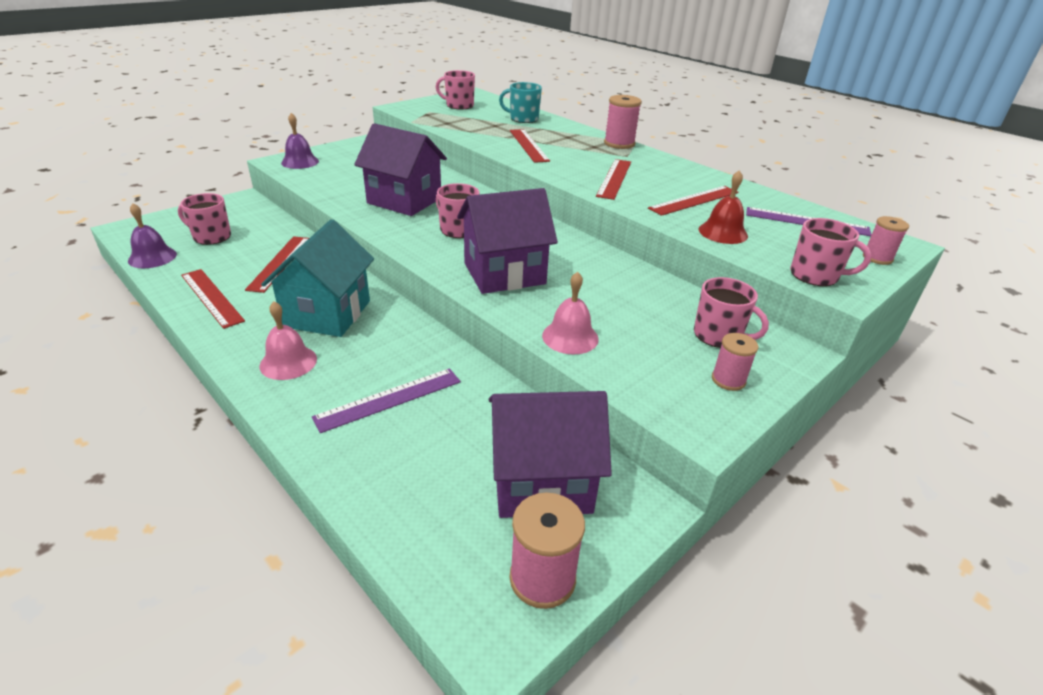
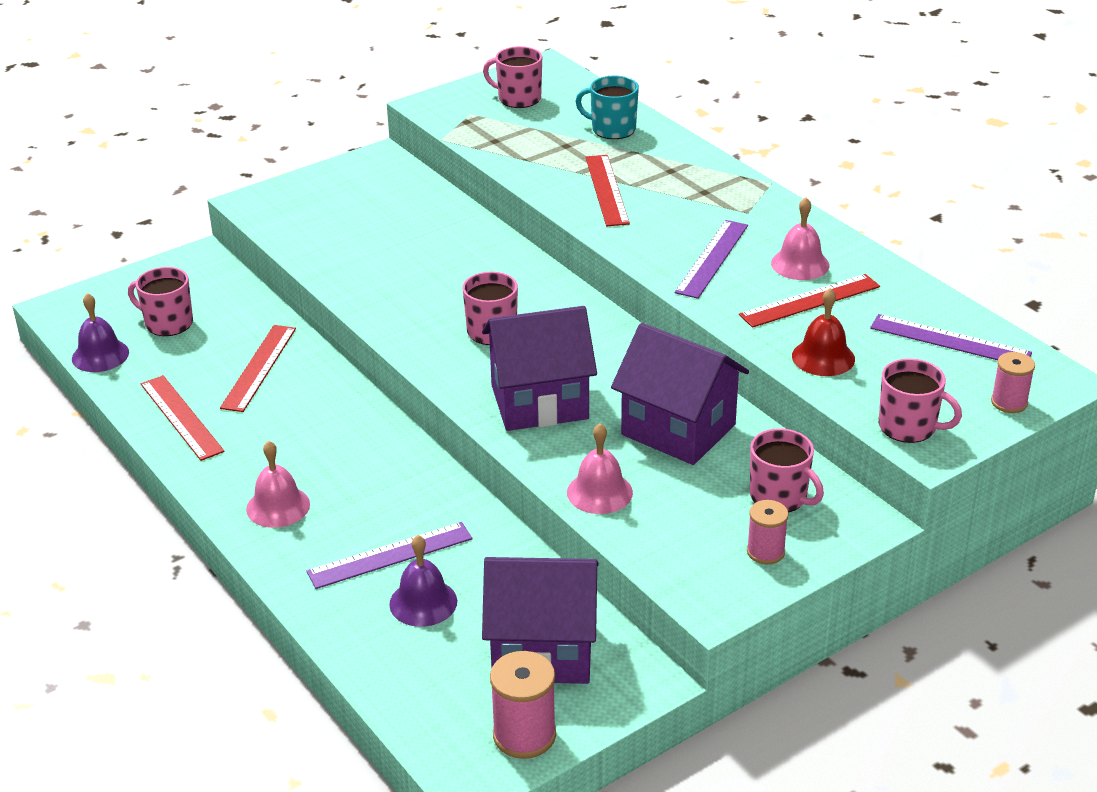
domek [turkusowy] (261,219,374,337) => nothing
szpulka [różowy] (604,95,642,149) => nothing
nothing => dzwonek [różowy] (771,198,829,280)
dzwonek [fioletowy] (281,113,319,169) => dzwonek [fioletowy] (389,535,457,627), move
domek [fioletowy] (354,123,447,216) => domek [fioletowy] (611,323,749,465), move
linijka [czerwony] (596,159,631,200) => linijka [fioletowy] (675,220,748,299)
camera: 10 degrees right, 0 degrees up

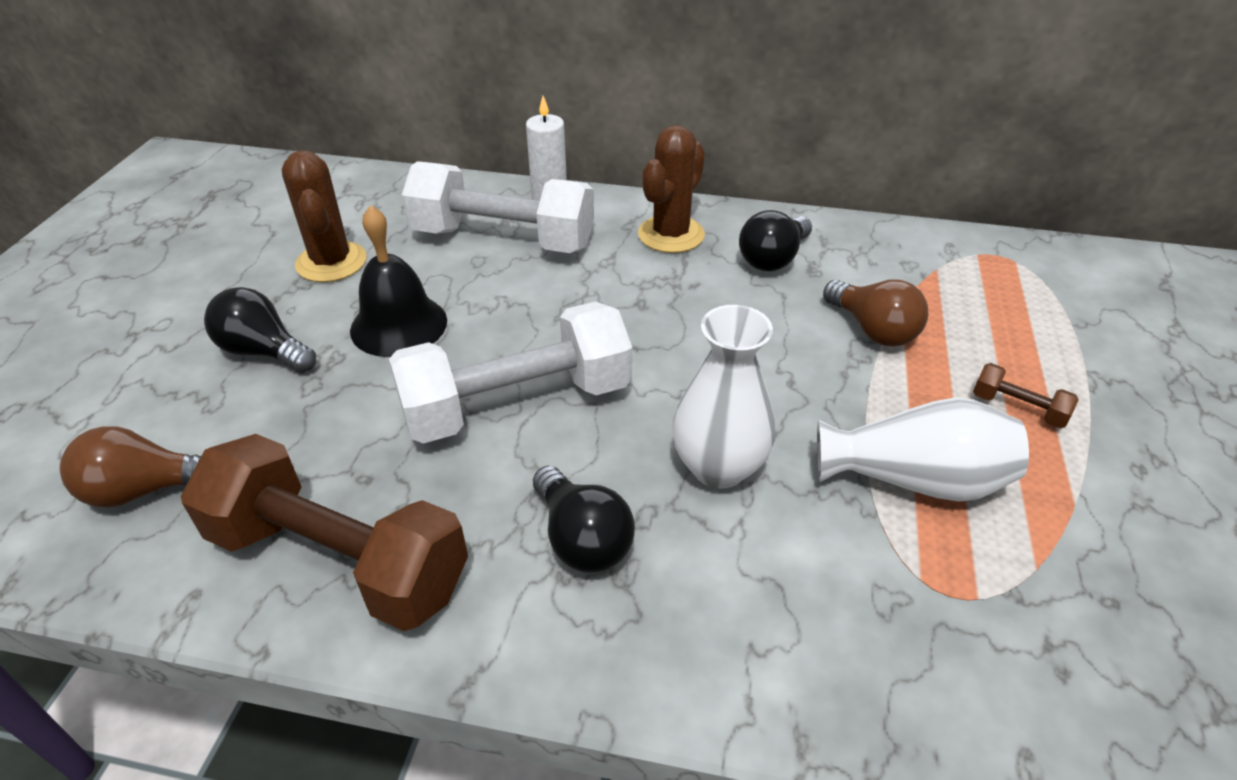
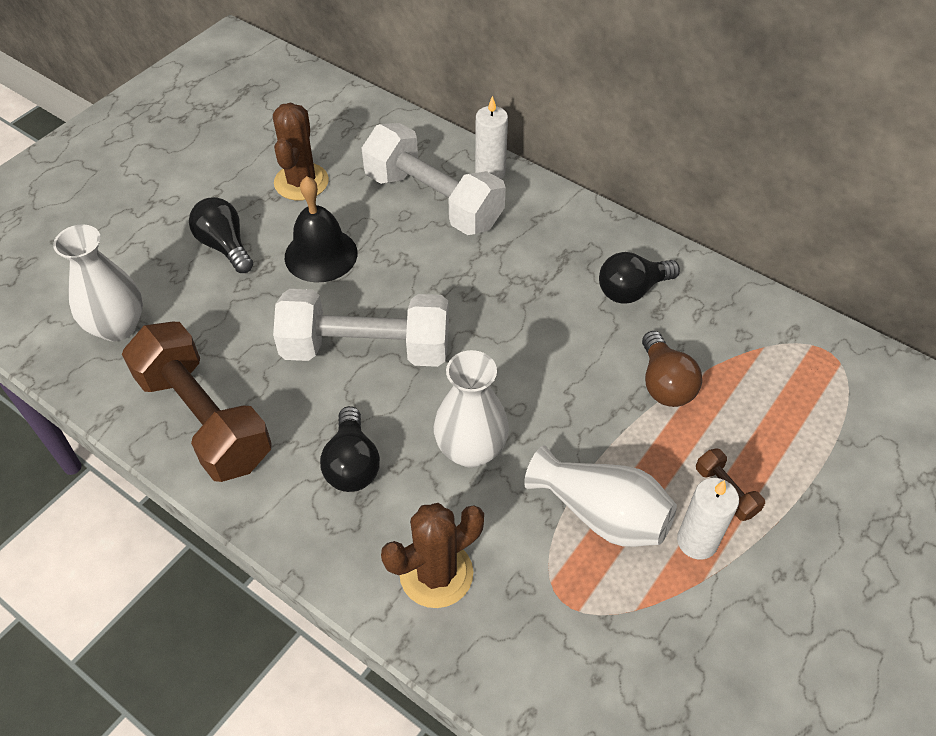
nothing => świeca [biały] (677,478,739,560)
kaktus [brązowy] (638,125,705,253) => kaktus [brązowy] (381,503,484,608), move
żarówka [brązowy] (60,426,201,508) => wazon [biały] (53,224,143,342)
camera: 25 degrees right, 10 degrees up

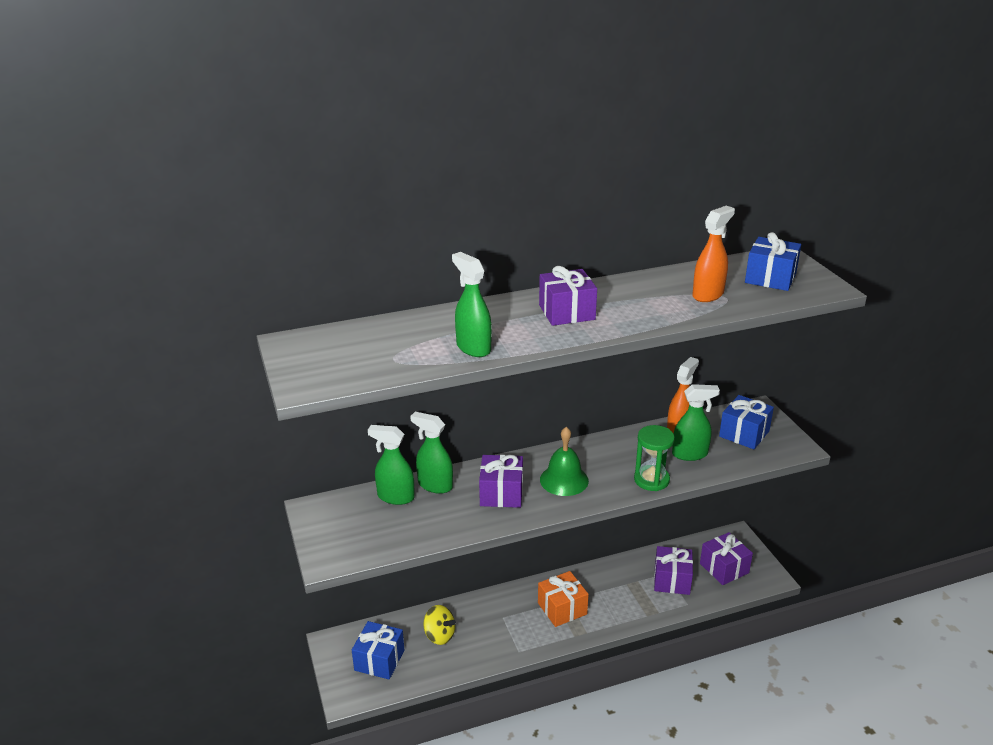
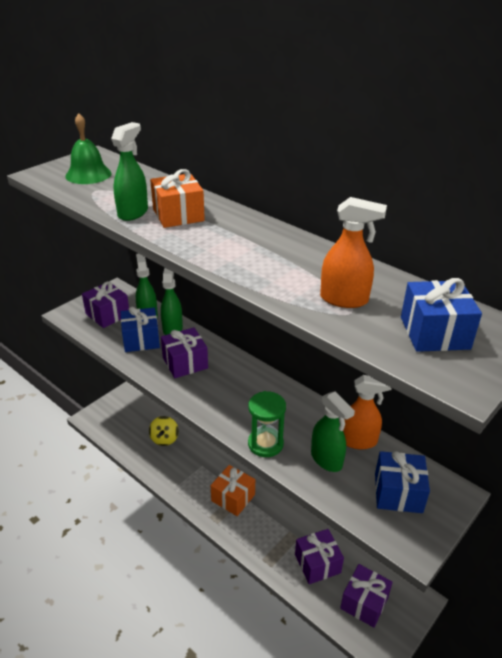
nothing => prezent [pomarańczowy] (150,169,205,228)
prezent [niebieski] (352,621,404,679) => prezent [niebieski] (121,307,160,352), move
prezent [fioletowy] (539,266,597,326) => prezent [fioletowy] (82,281,129,328), move
dzwonek [zielony] (540,427,589,496) => dzwonek [zielony] (65,113,111,184), move
camera: 60 degrees right, 5 degrees up

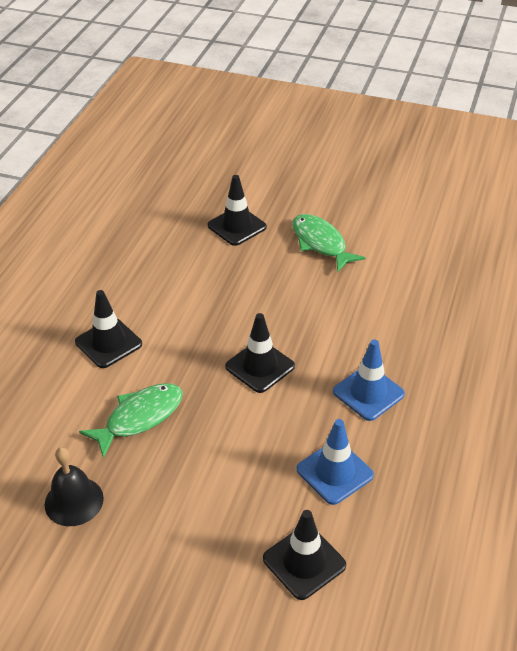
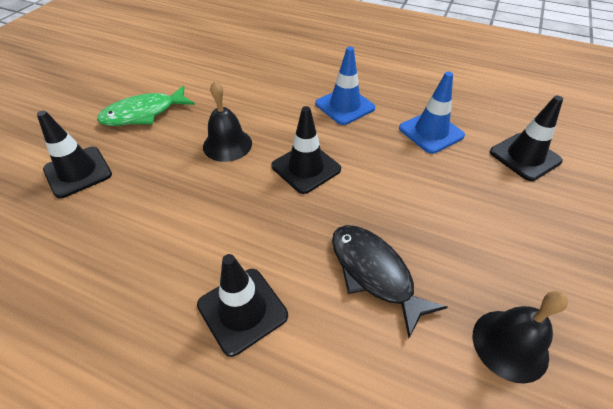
nothing => dzwonek [czarny] (203,81,252,162)
ryba [zielony] (79,383,183,459) => ryba [czarny] (332,225,447,338)
camera: 85 degrees left, 5 degrees up

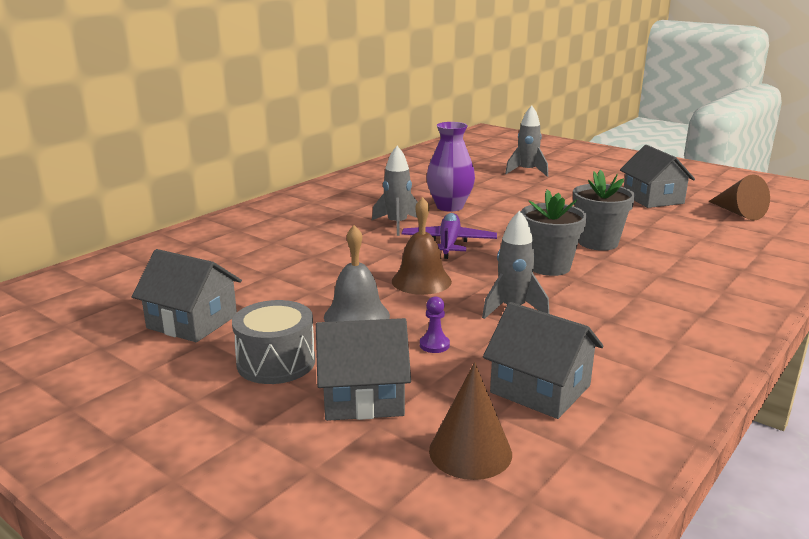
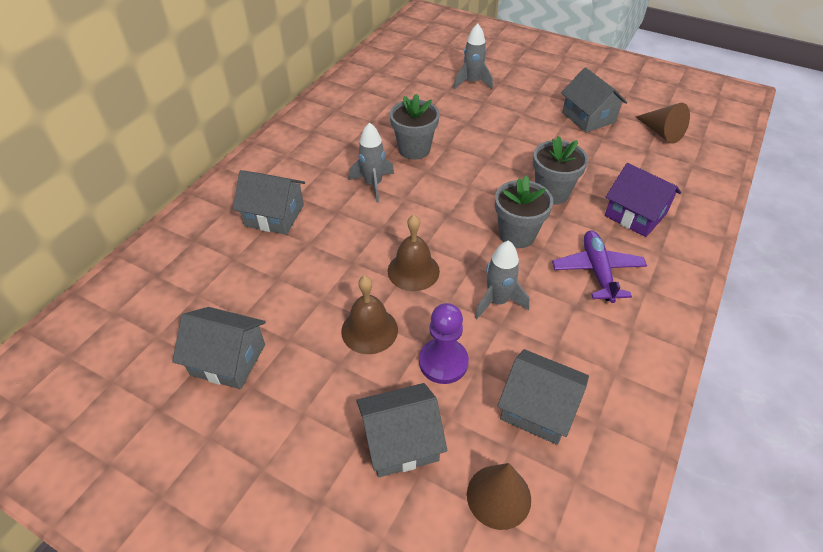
bęben [szary] (232,300,315,384) => nothing
nothing => domek [szary] (233,170,305,235)
nothing => domek [fioletowy] (605,163,681,237)
samolot [fioletowy] (402,213,497,259) => samolot [fioletowy] (552,230,647,303), move
wazon [fioletowy] (426,122,475,212) => doniczka [szary] (390,93,439,160)
dzwonek [szary] (324,225,390,322) => dzwonek [brązowy] (341,276,398,354)
pionek [fioletowy] (420,296,450,353) => pionek [fioletowy] (419,303,469,384), x1.96
camera: 10 degrees left, 25 degrees up

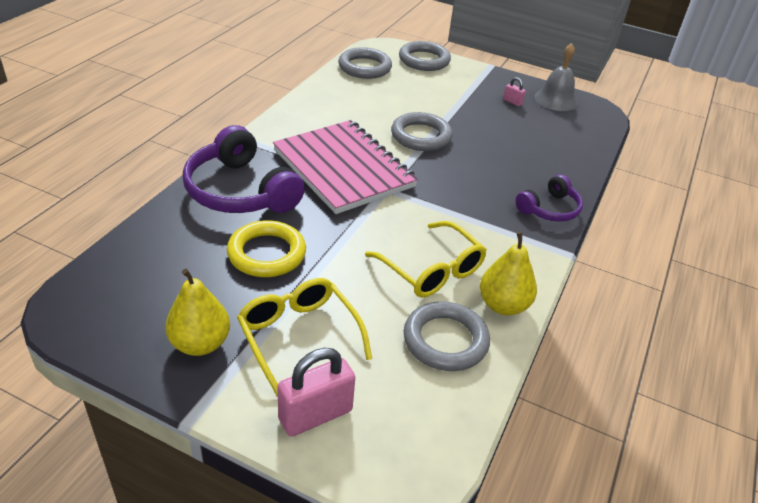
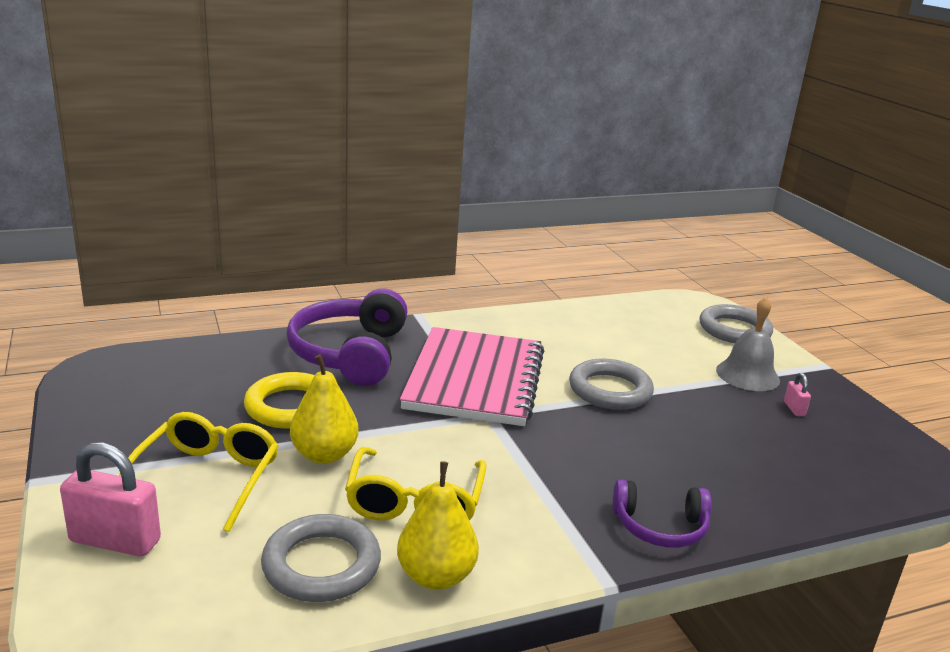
pierścień [szary] (338,47,392,79) => nothing
gruszka [żółty] (165,269,230,356) => gruszka [żółty] (290,354,359,464), move
dzwonek [szary] (535,43,578,111) => dzwonek [szary] (716,297,780,391), move
camera: 45 degrees right, 15 degrees down

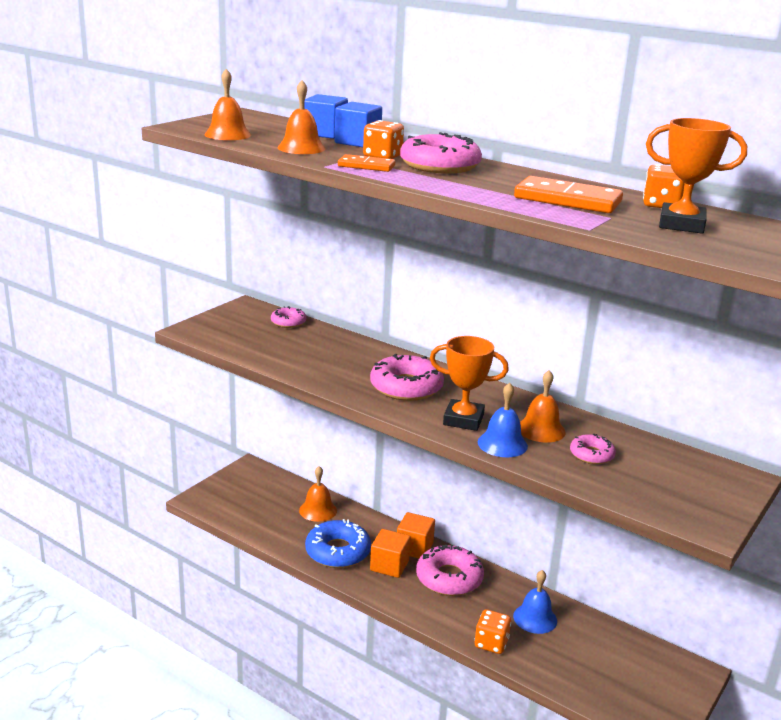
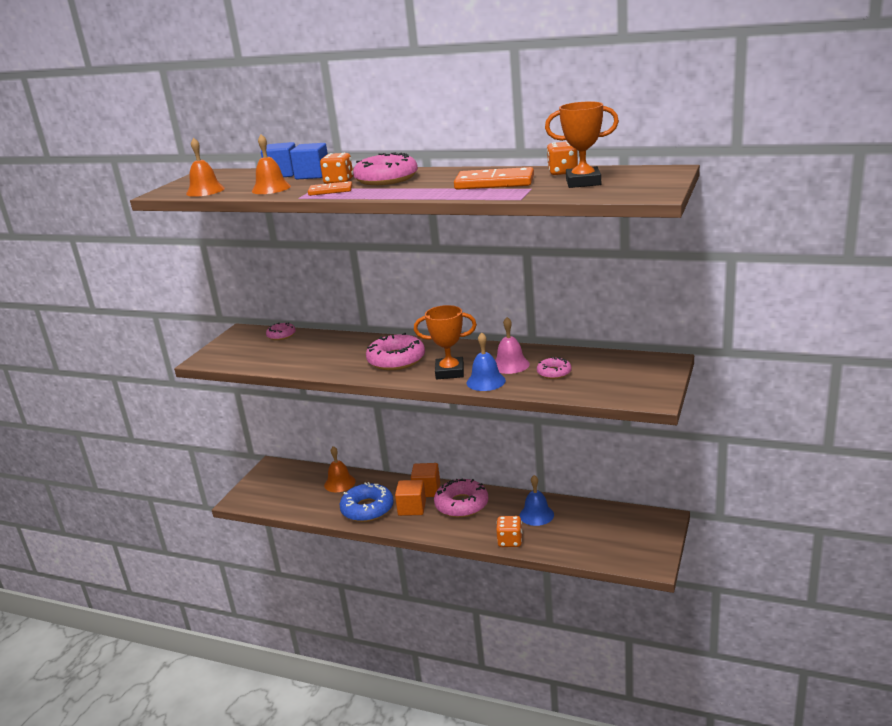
dzwonek [pomarańczowy] (520,370,566,442) => dzwonek [różowy] (495,317,530,374)
camera: 10 degrees left, 0 degrees up

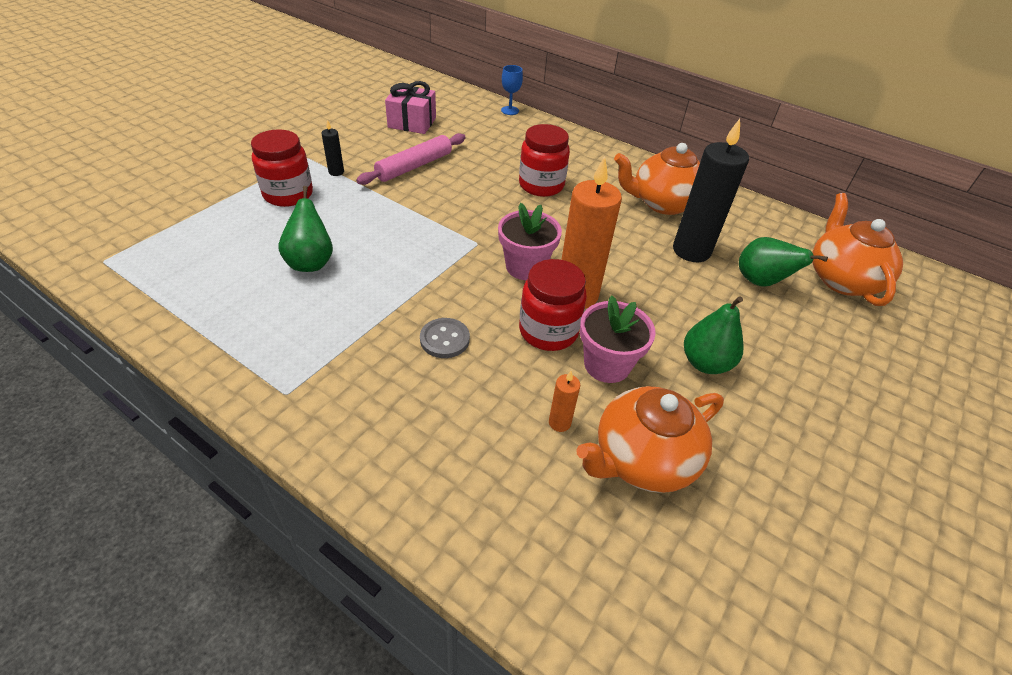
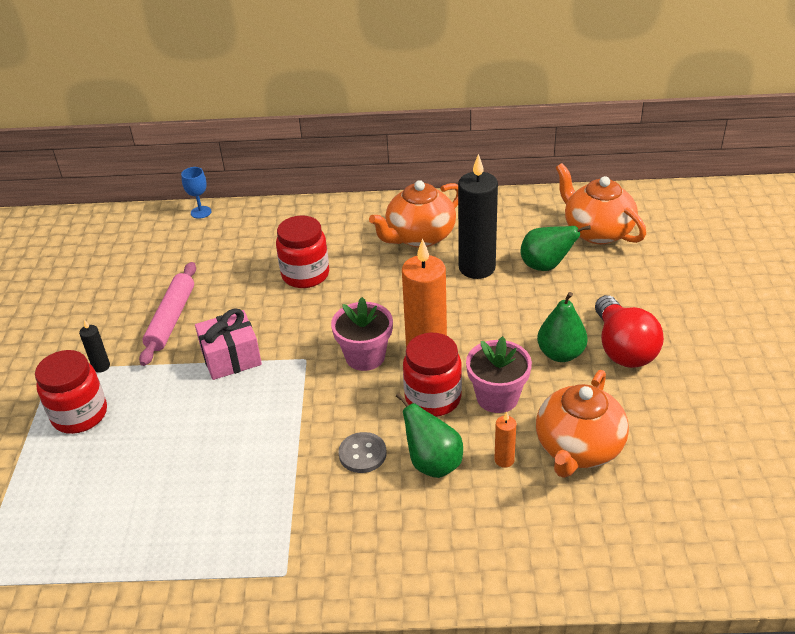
nothing => żarówka [czerwony] (595,295,664,368)
gruszka [zielony] (278,186,333,272) => gruszka [zielony] (396,393,463,478), move
prezent [różowy] (385,81,436,134) => prezent [różowy] (195,308,262,380), move
camera: 30 degrees left, 5 degrees down

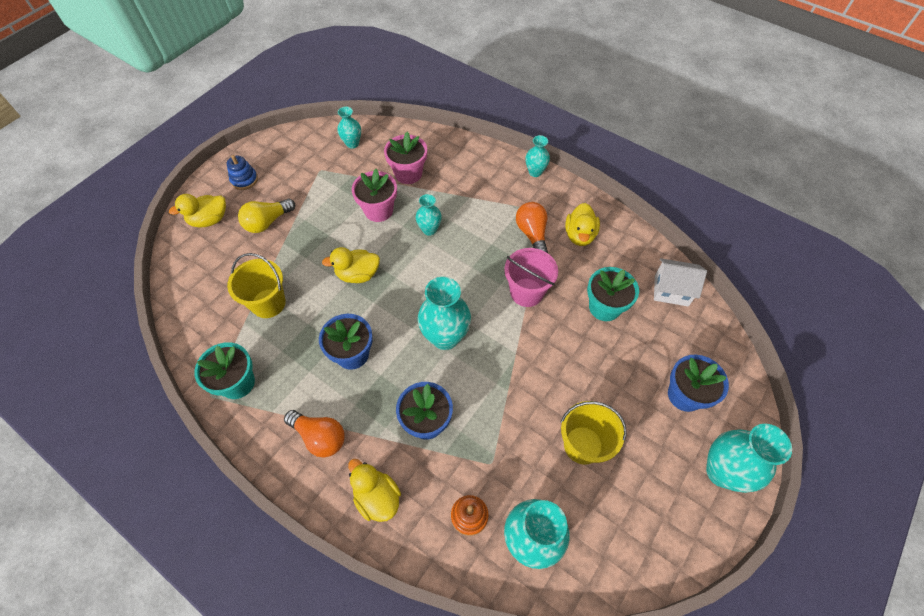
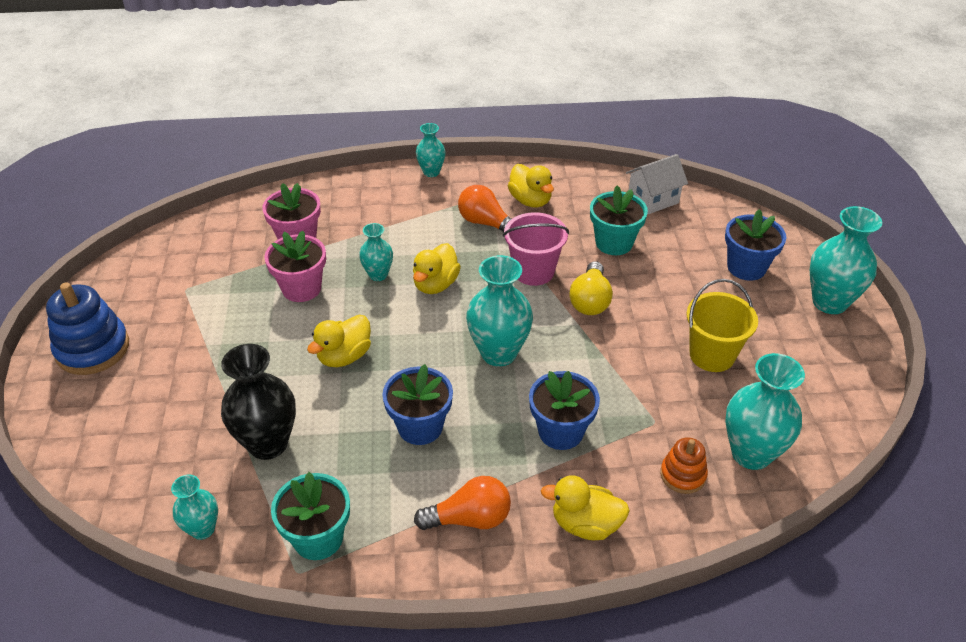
kaczka [żółty] (169,194,226,228) => kaczka [żółty] (413,243,461,294), move
żarówka [żółty] (238,199,295,233) => żarówka [żółty] (569,261,613,315), move
wazon [turkusowy] (337,107,361,149) => wazon [turkusowy] (171,475,218,540), move
wiadro [żółty] (227,253,286,318) => wazon [czarny] (221,344,296,460)
zabawka nakładanka [niebieski] (227,155,258,190) => zabawka nakładanka [niebieski] (46,282,129,375), x1.77
camera: 40 degrees left, 15 degrees down

